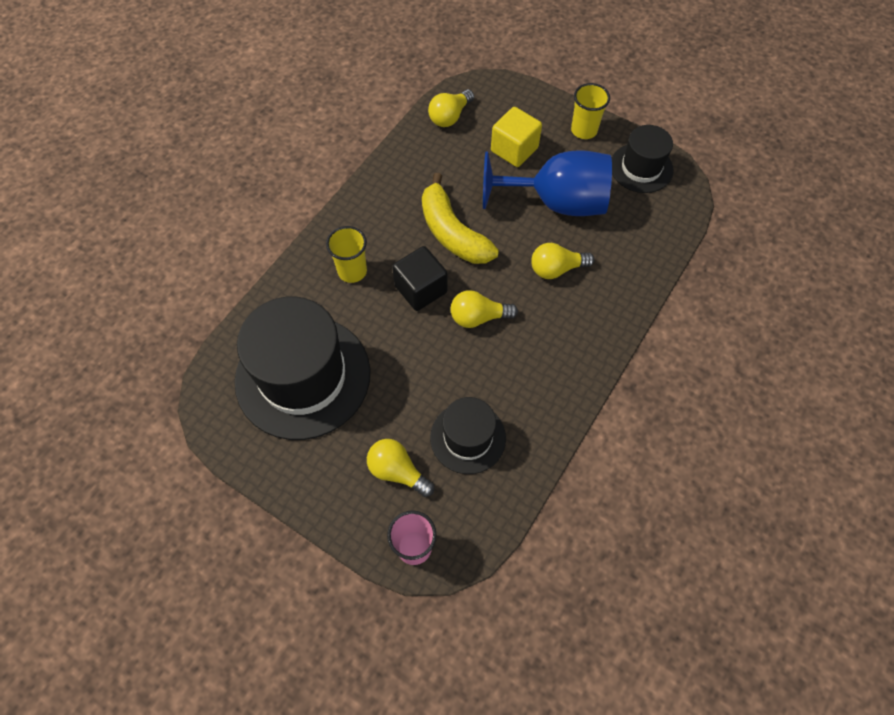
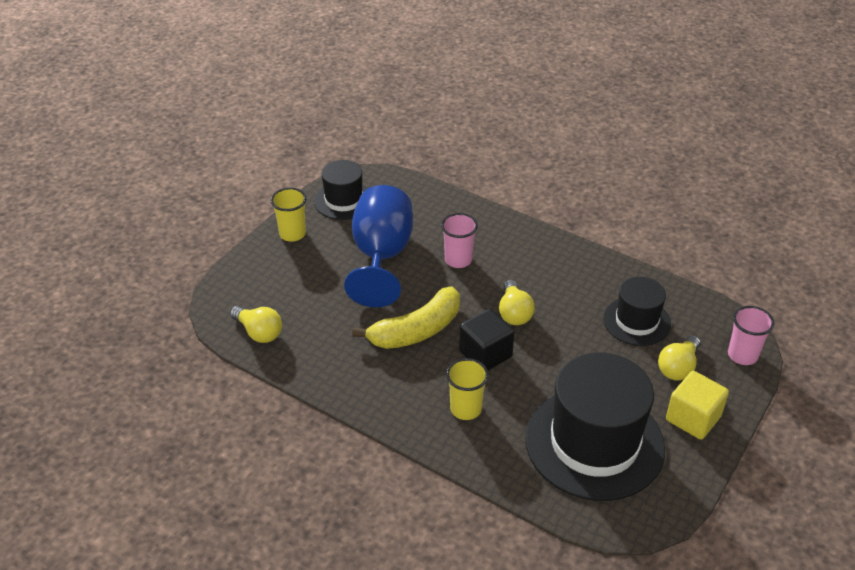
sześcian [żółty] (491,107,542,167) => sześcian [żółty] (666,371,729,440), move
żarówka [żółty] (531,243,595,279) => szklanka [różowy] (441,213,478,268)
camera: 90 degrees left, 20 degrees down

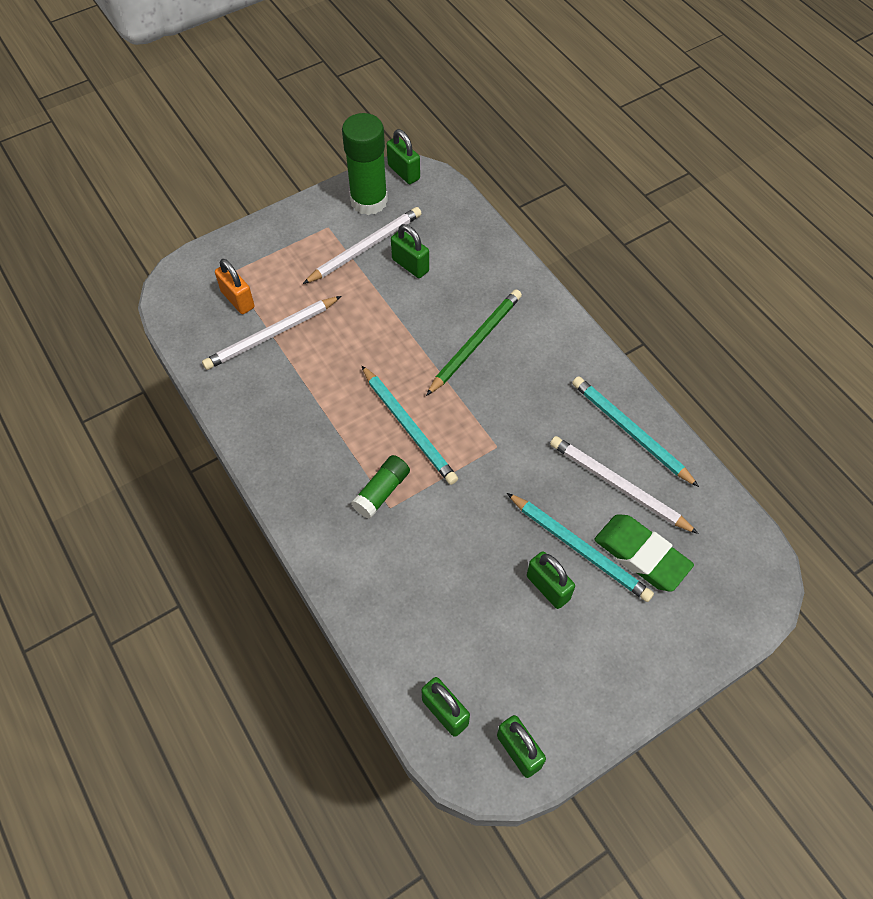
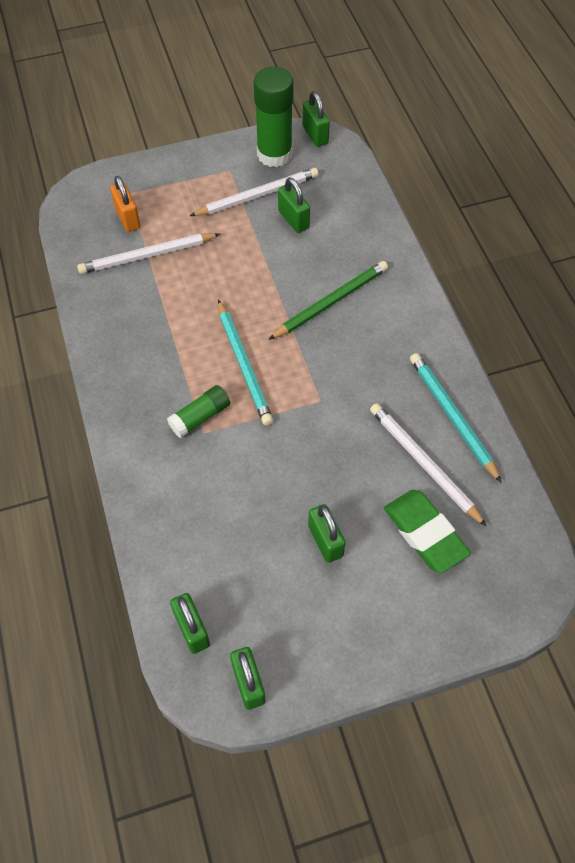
ołówek [turkusowy] (507,493,654,602) => nothing
camera: 15 degrees right, 0 degrees up

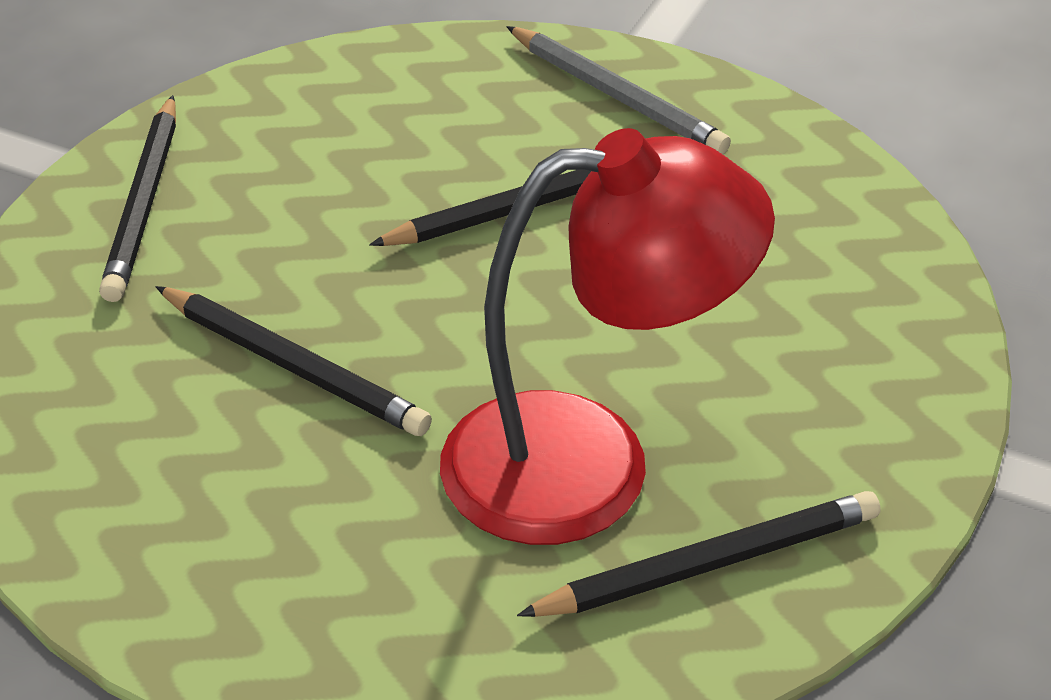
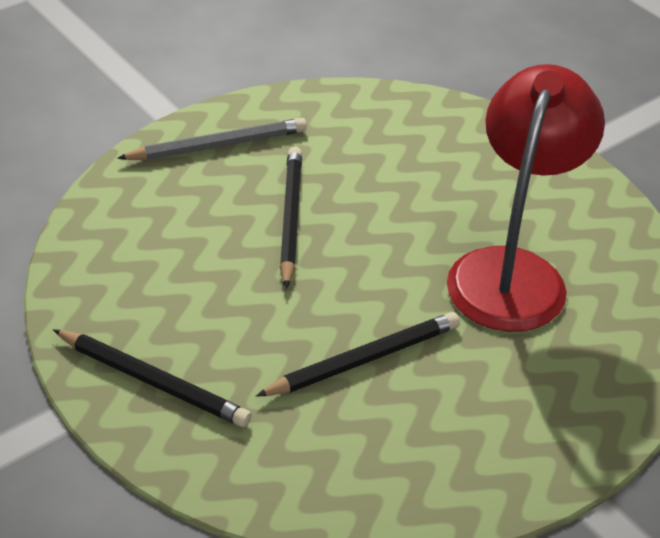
ołówek [czarny] (517,491,880,617) => nothing
camera: 65 degrees left, 0 degrees up

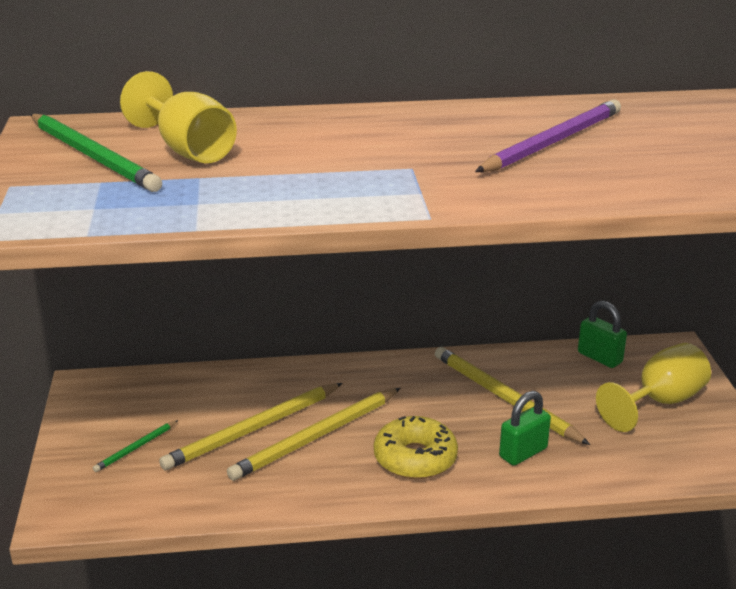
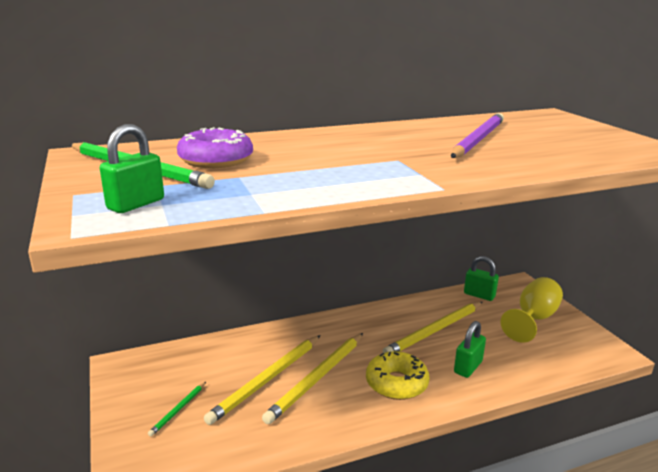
nothing => kłódka [zielony] (100,124,164,213)
kielich [żółty] (120,71,237,163) => donut [fioletowy] (177,127,253,168)
ołówek [żółty] (435,347,590,445) => ołówek [żółty] (383,302,482,353), 75 degrees counterclockwise
camera: 15 degrees left, 5 degrees down

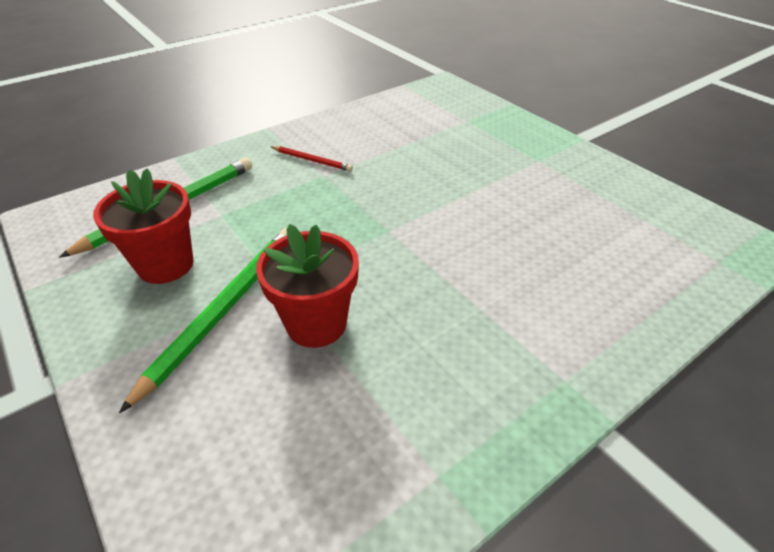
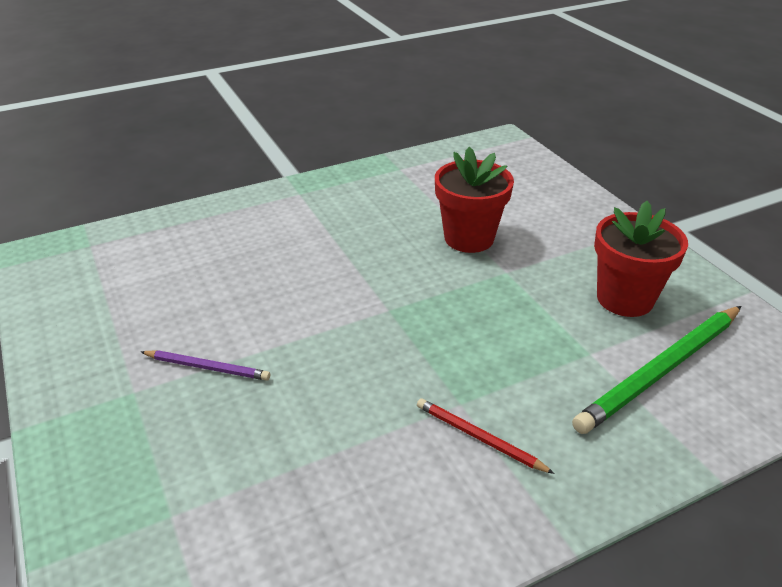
ołówek [zielony] (119,228,287,413) => nothing
nothing => ołówek [fioletowy] (141,350,270,381)
camera: 170 degrees left, 5 degrees down

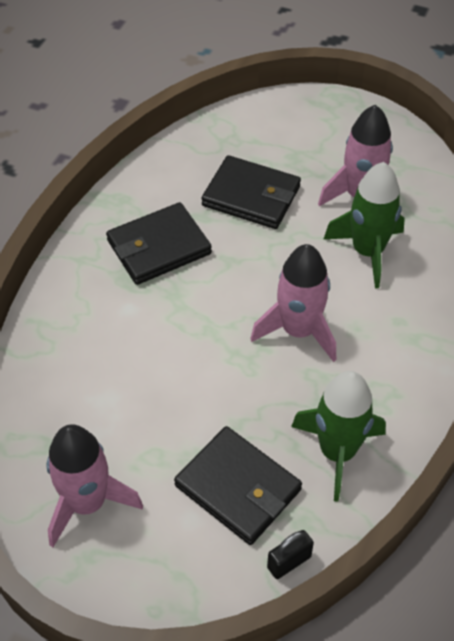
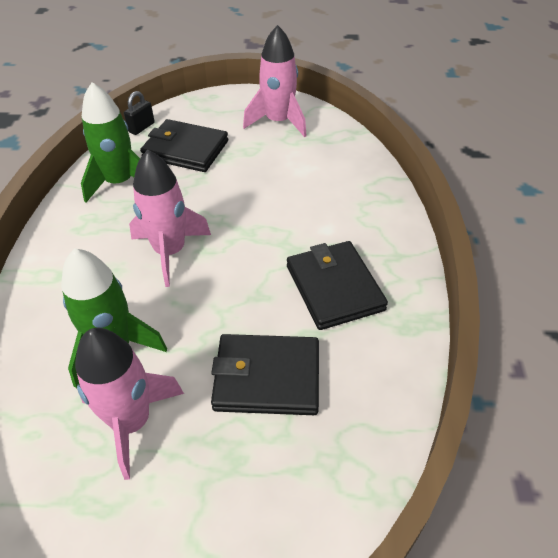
portfel [czarny] (106,202,212,285) => portfel [czarny] (287,241,388,330), 60 degrees counterclockwise
camera: 160 degrees right, 5 degrees down

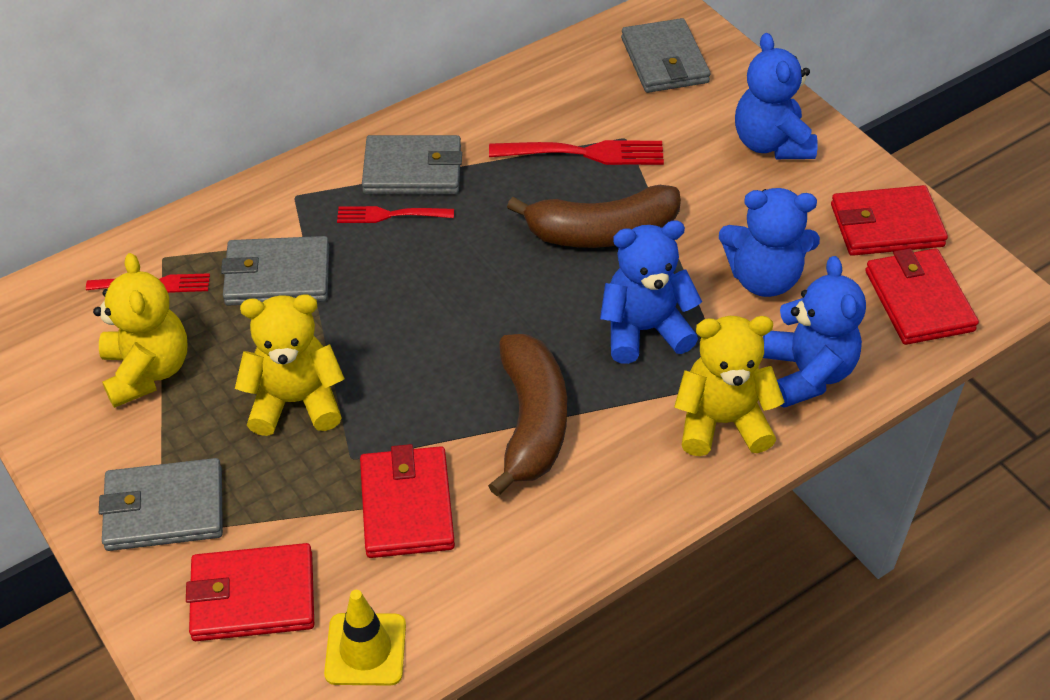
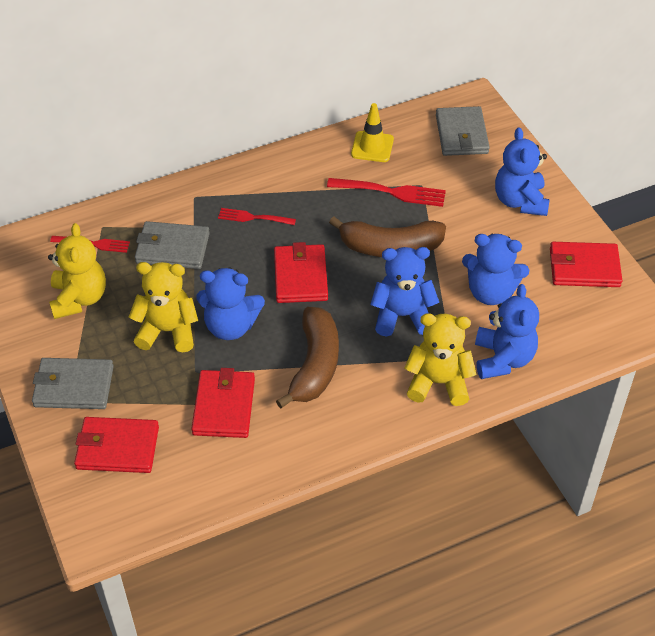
portfel [szary] (362,135,462,194) => nothing
nothing => miś [niebieski] (196,267,265,340)
pachołek [żółty] (324,590,406,686) => pachołek [żółty] (351,103,394,162), move
portfel [czerwony] (865,248,979,345) => portfel [czerwony] (274,242,328,303), move
camera: 10 degrees right, 0 degrees up

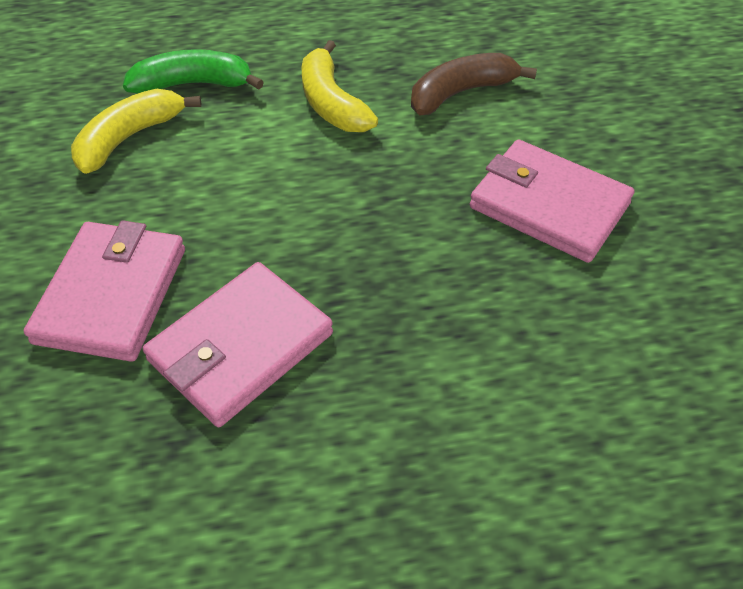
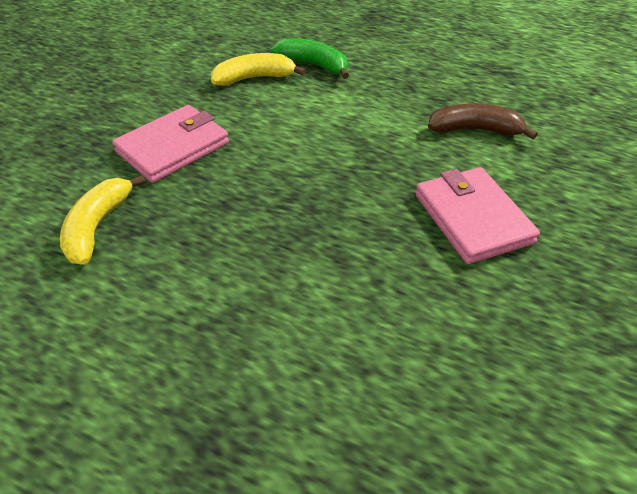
portfel [różowy] (143,262,333,427) => nothing
banan [żółty] (302,40,378,132) => banan [żółty] (60,175,145,265), move
camera: 35 degrees right, 5 degrees down

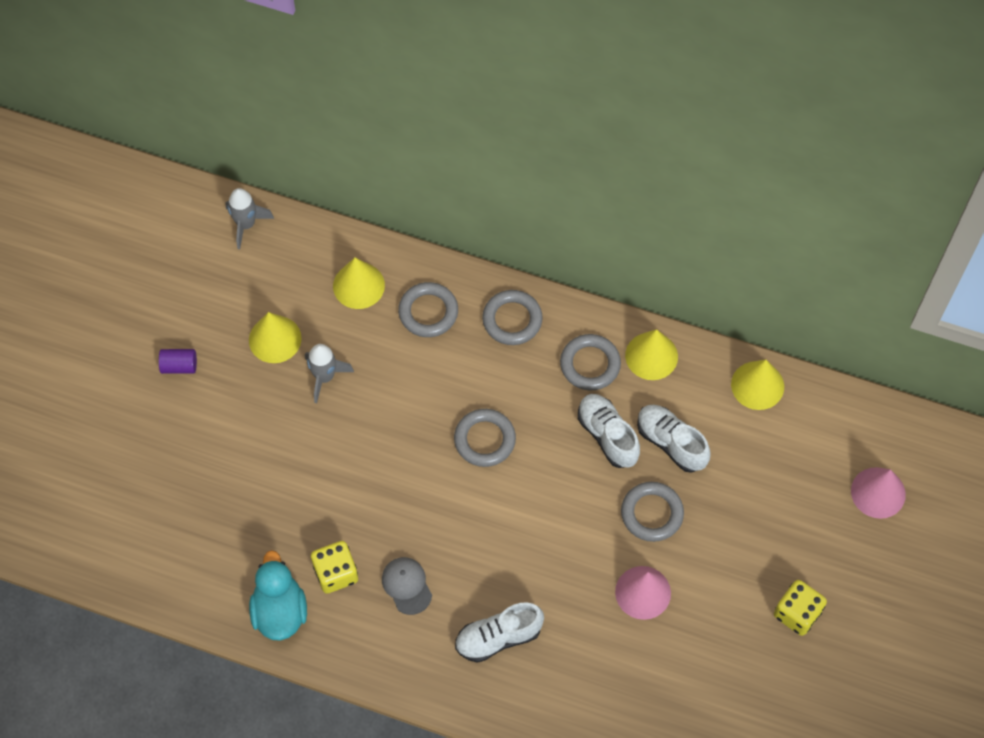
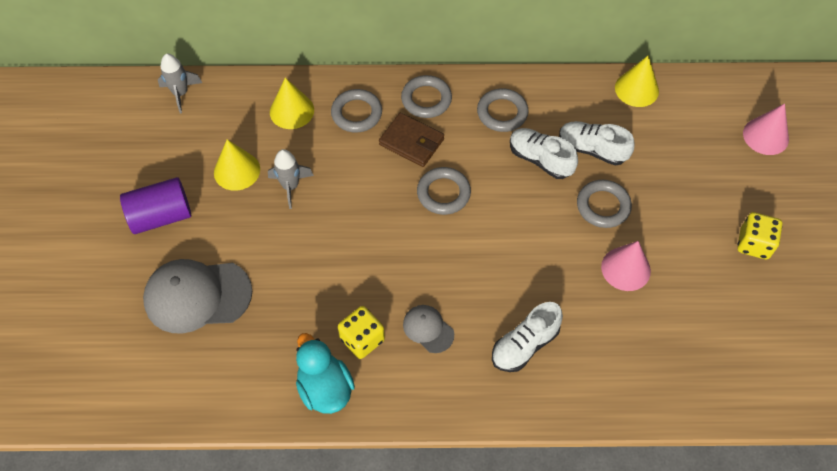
stożek [żółty] (625,329,678,380) => nothing
nothing => czapka [szary] (143,259,252,334)
nothing => portfel [brązowy] (379,113,444,167)
walec [fioletowy] (159,349,197,374) => walec [fioletowy] (120,177,191,234), x1.89
camera: 20 degrees left, 5 degrees down

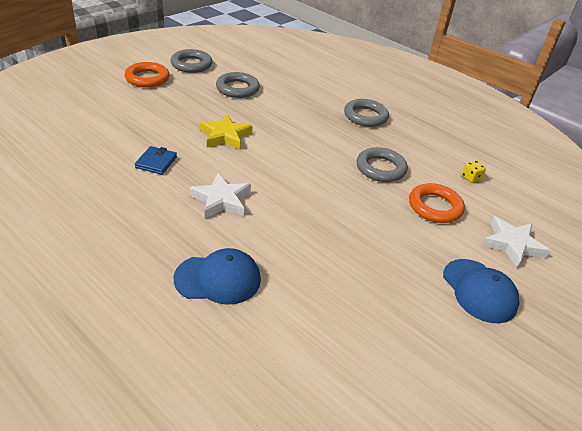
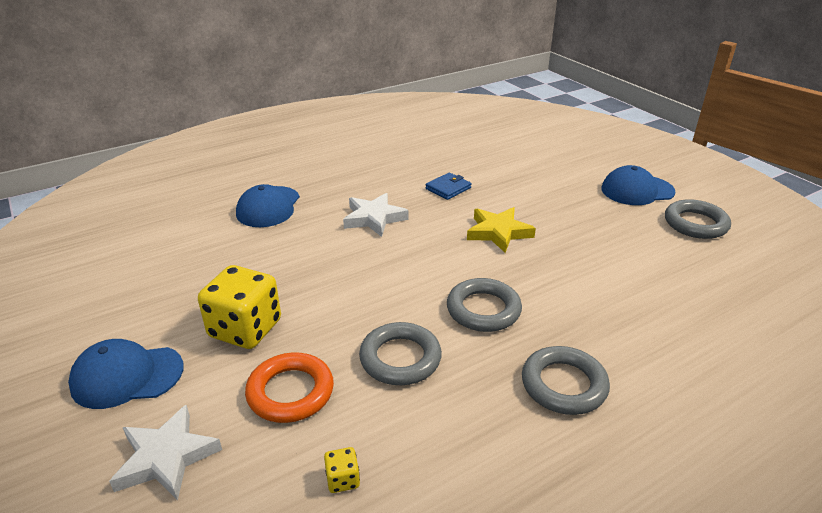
nothing => kostka do gry [żółty] (198,265,281,349)
pierścień [szary] (216,72,260,98) => pierścień [szary] (447,278,522,332), move
pierścień [pomarańczowy] (125,62,170,87) => czapka [niebieski] (602,165,676,205)
portfel [niebieski] (135,146,177,175) => portfel [niebieski] (425,172,472,200), 75 degrees counterclockwise
camera: 110 degrees right, 5 degrees down

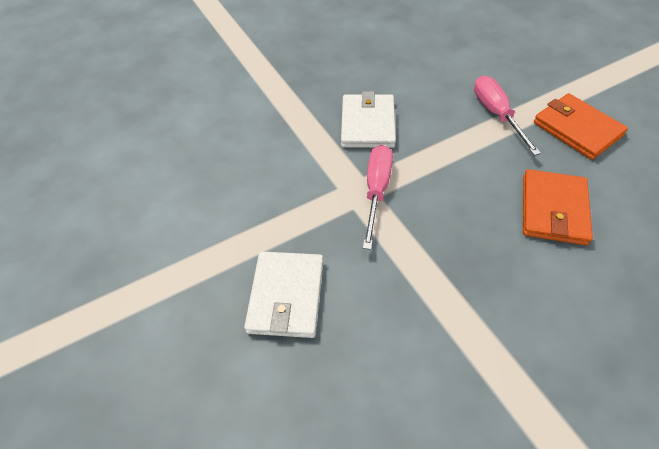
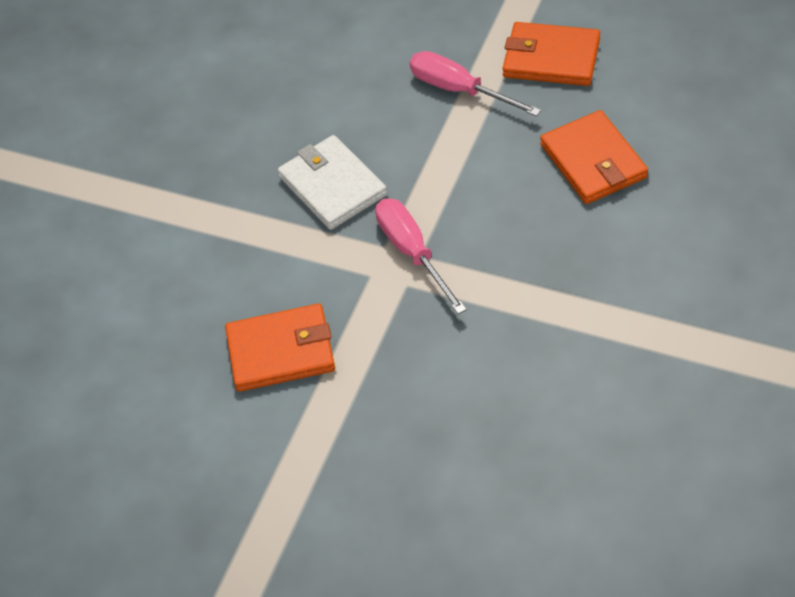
portfel [biały] (244,251,324,338) => nothing
nothing => portfel [pomarańczowy] (225,303,335,392)
camera: 35 degrees left, 0 degrees up

